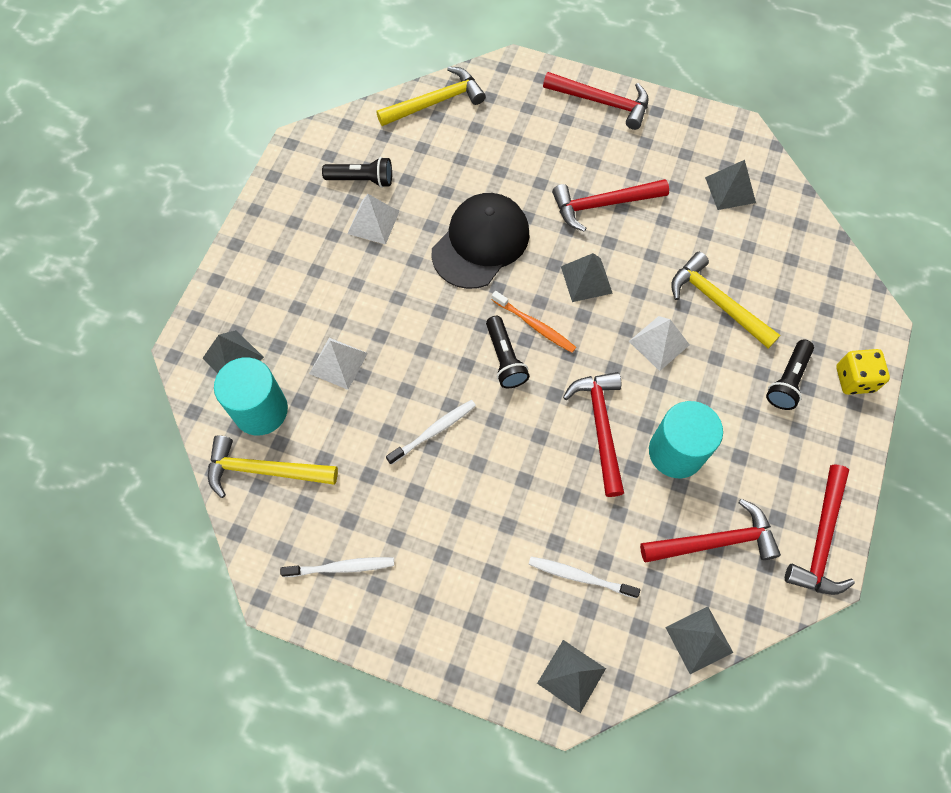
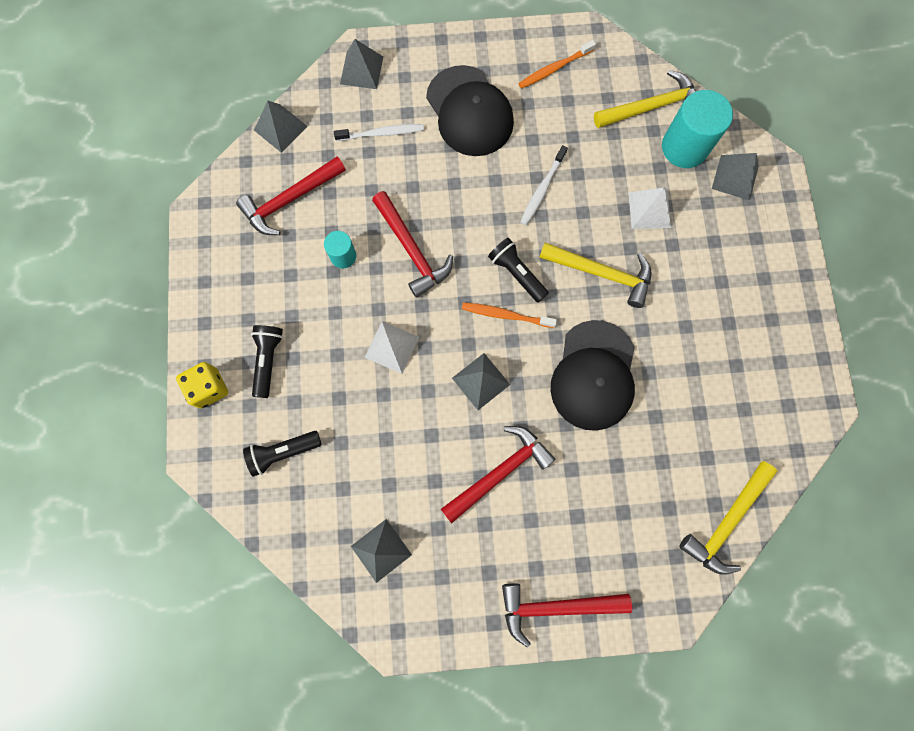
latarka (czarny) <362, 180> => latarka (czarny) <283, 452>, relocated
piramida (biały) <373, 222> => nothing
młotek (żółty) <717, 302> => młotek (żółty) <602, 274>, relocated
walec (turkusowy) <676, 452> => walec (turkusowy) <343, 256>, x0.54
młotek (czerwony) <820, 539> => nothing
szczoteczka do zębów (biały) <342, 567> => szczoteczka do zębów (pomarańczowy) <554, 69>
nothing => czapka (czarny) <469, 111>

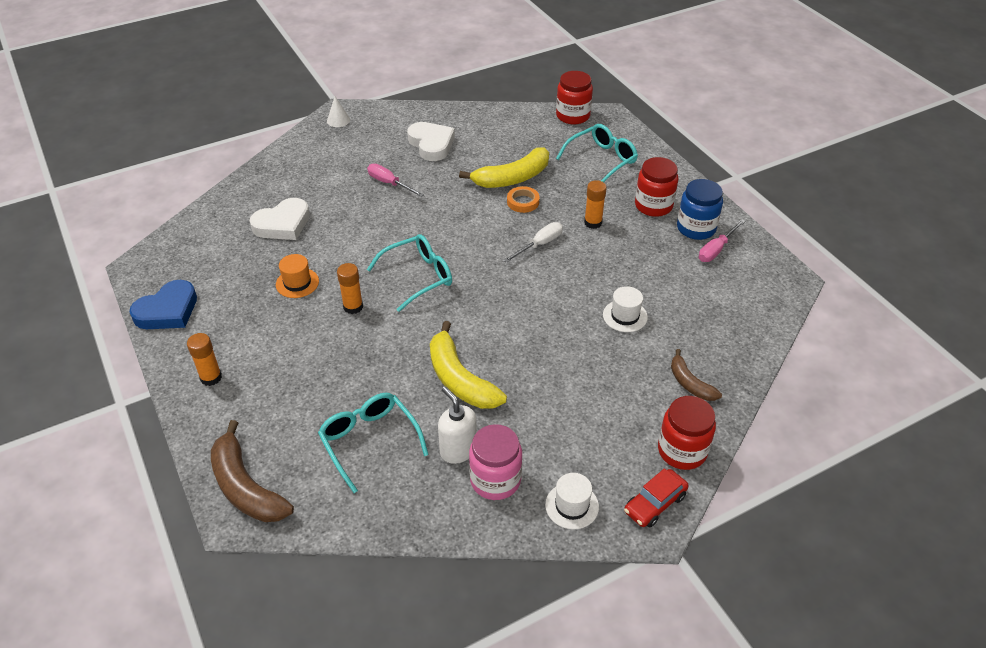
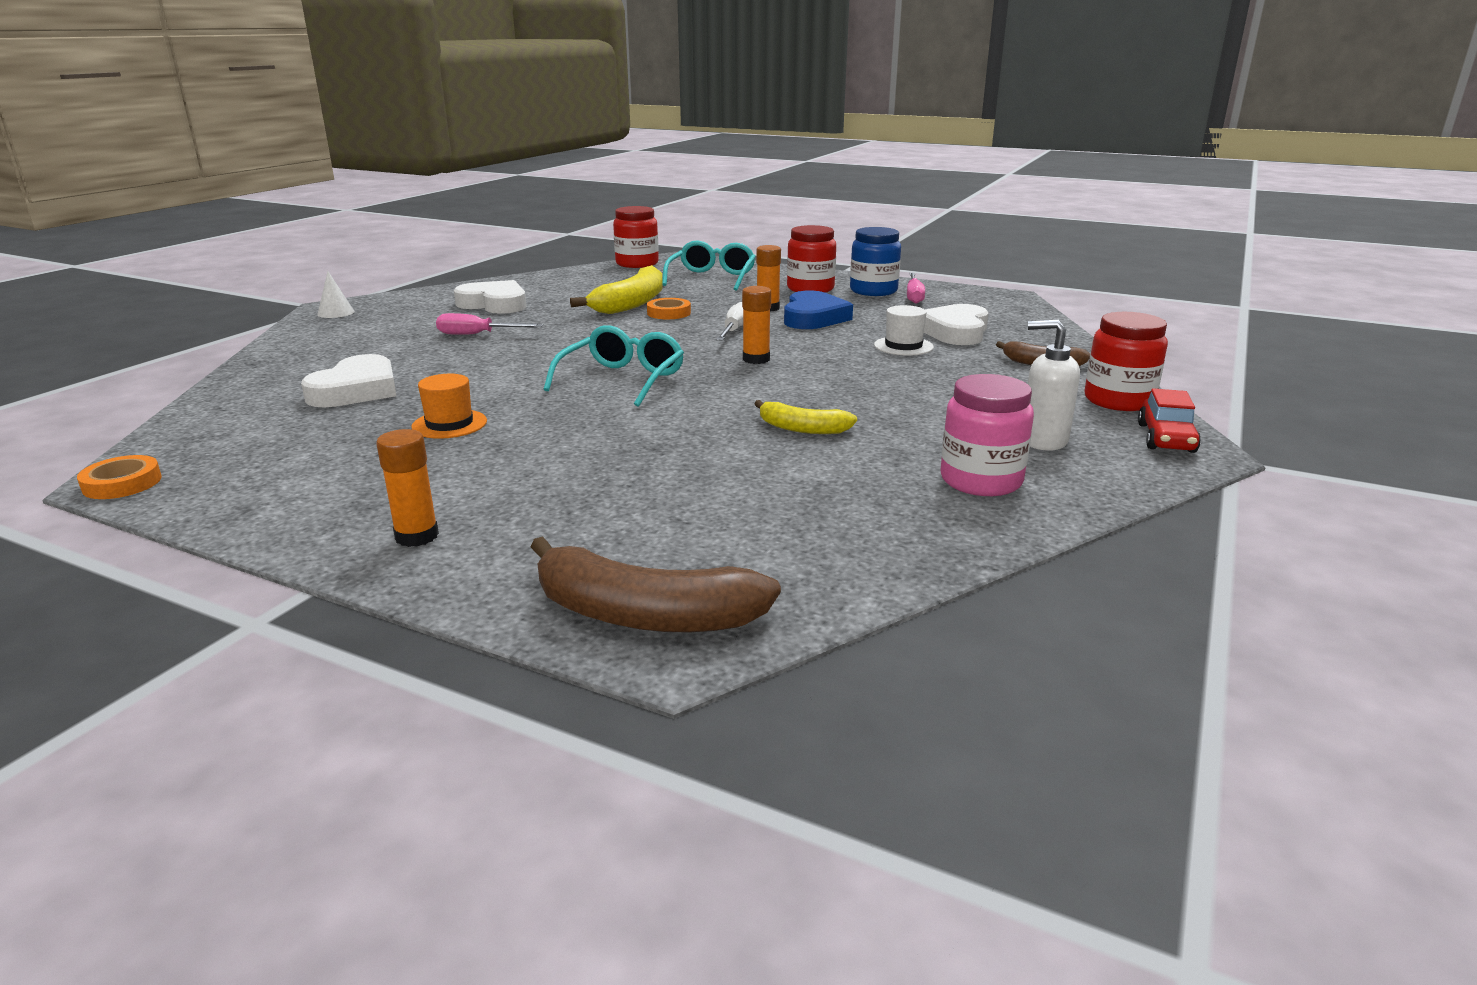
klej w sztyfcie (pomarańczowy) <353, 307> => klej w sztyfcie (pomarańczowy) <756, 359>, relocated
serce (niebieski) <168, 311> => serce (niebieski) <813, 318>, relocated
banan (żółty) <460, 379> => banan (żółty) <802, 428>, x0.58
dozownik mydła (biały) <458, 450> => dozownik mydła (biały) <1043, 441>, relocated
okulary (turkusowy) <369, 441> => nothing
kapelusz (biały) <572, 506> => nothing
nothing => serce (biały) <955, 331>
nothing => taśma klejąca (pomarańczowy) <122, 483>

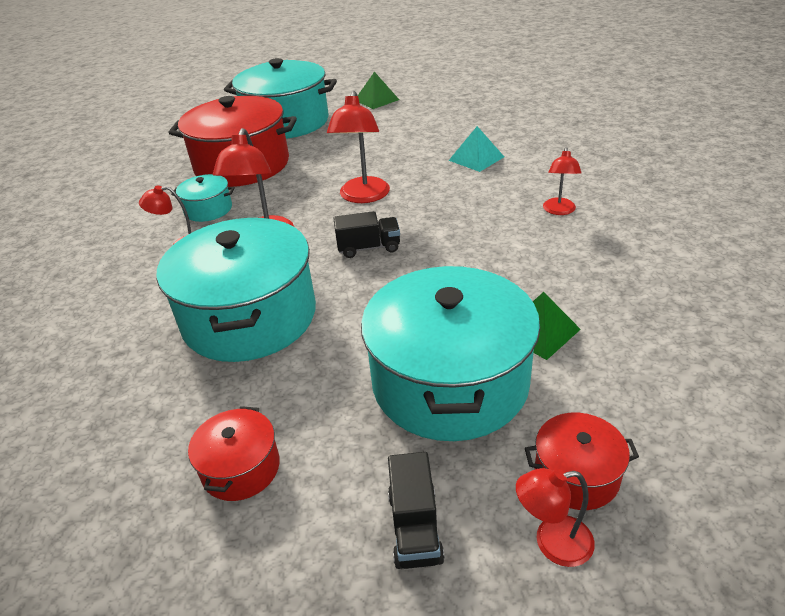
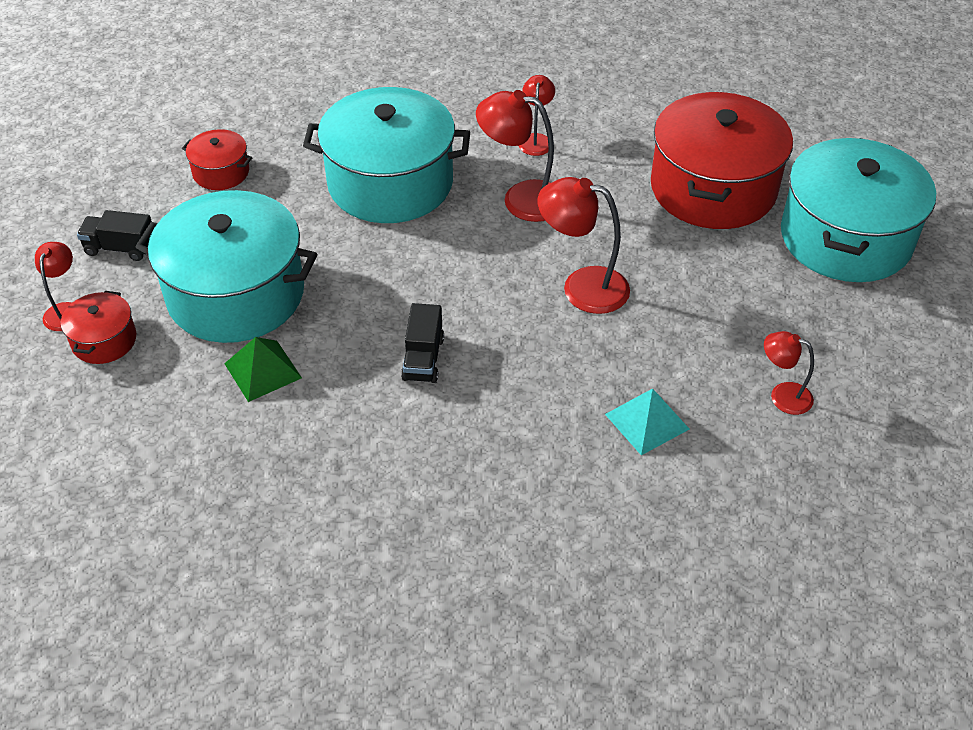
piramida (zielony) <376, 100> => nothing
lampka (czerwony) <559, 211> => lampka (czerwony) <782, 395>, relocated
garnek (turkusowy) <208, 209> => nothing
ciężarówka (czarny) <369, 248> => ciężarówka (czarny) <423, 358>, relocated

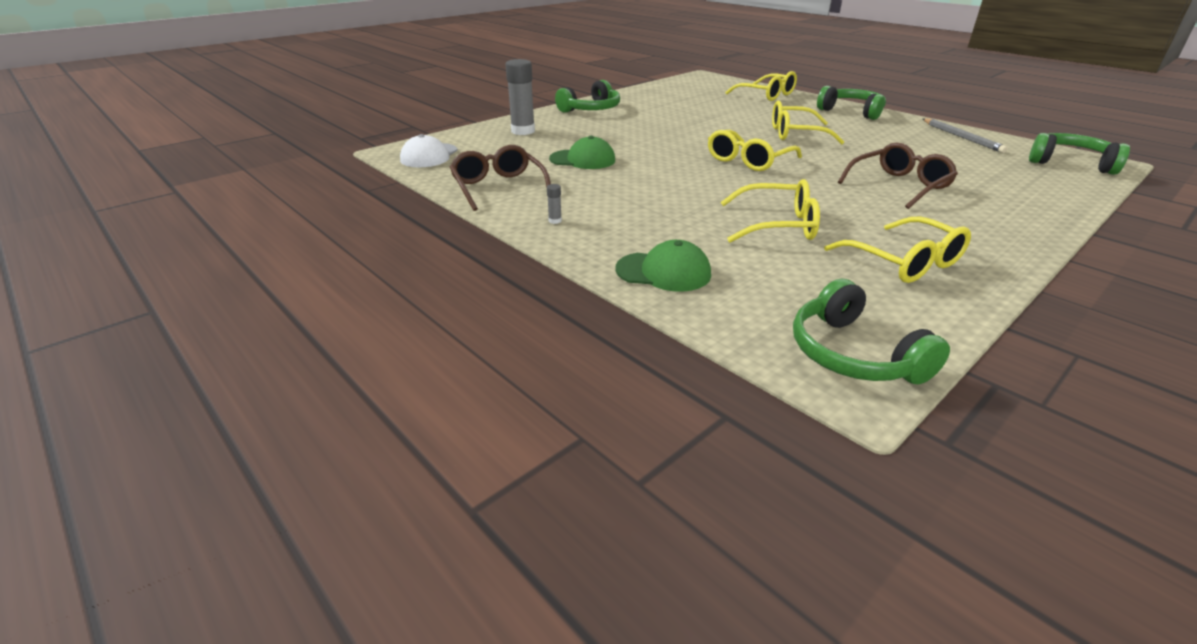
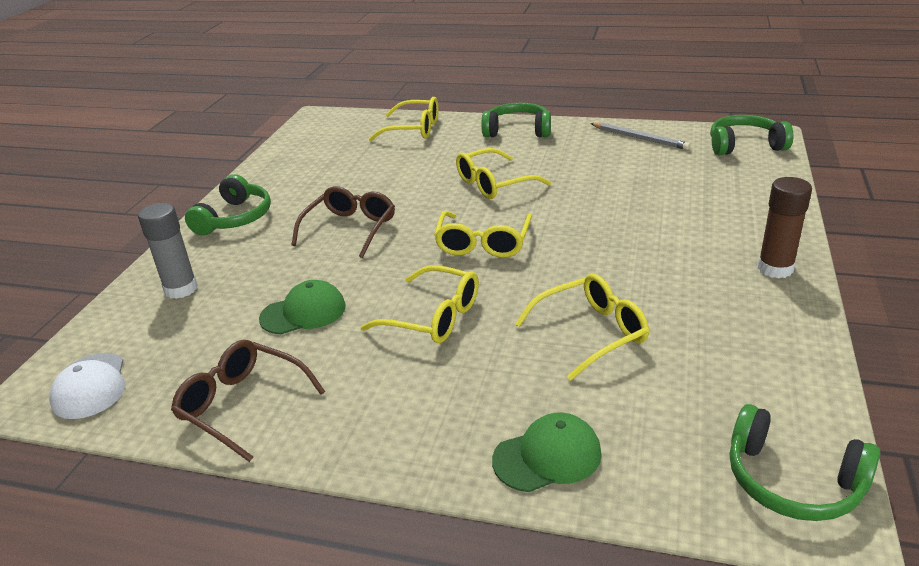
okulary (brązowy) <899, 186> => okulary (brązowy) <350, 229>, relocated
klej w sztyfcie (szary) <555, 221> => nothing
okulary (żółty) <904, 262> => okulary (żółty) <433, 317>, relocated
nothing => klej w sztyfcie (brązowy) <775, 268>

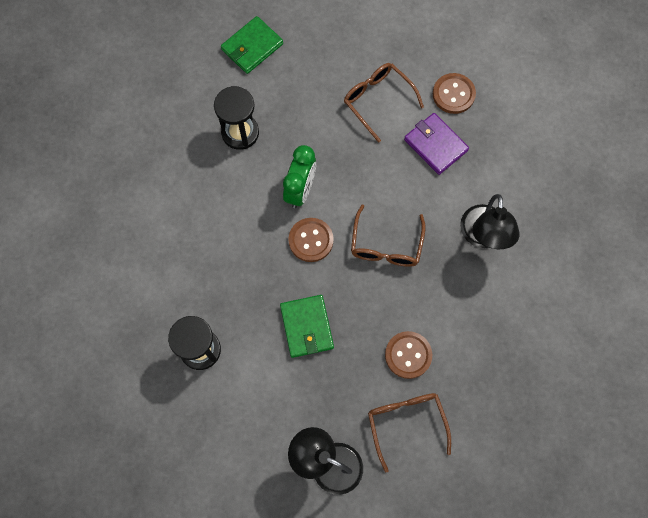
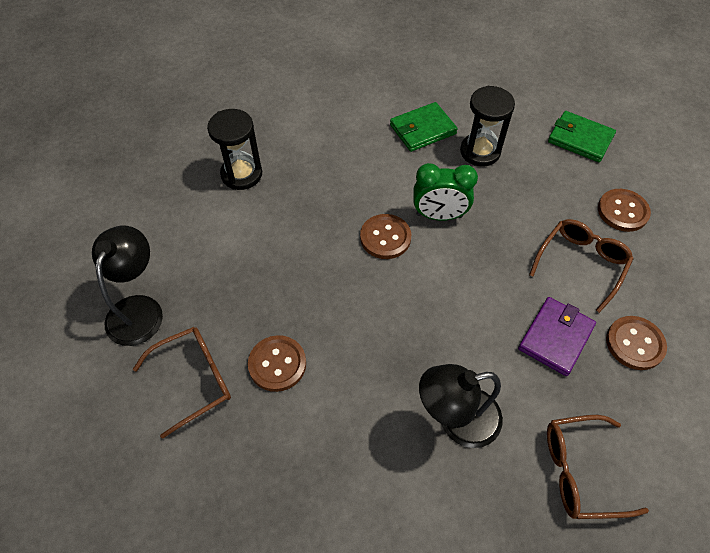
okulary (brązowy) <386, 245> => okulary (brązowy) <580, 471>, relocated
portfel (zielony) <307, 327> => portfel (zielony) <422, 129>, relocated
nothing => guzik (brązowy) <622, 211>

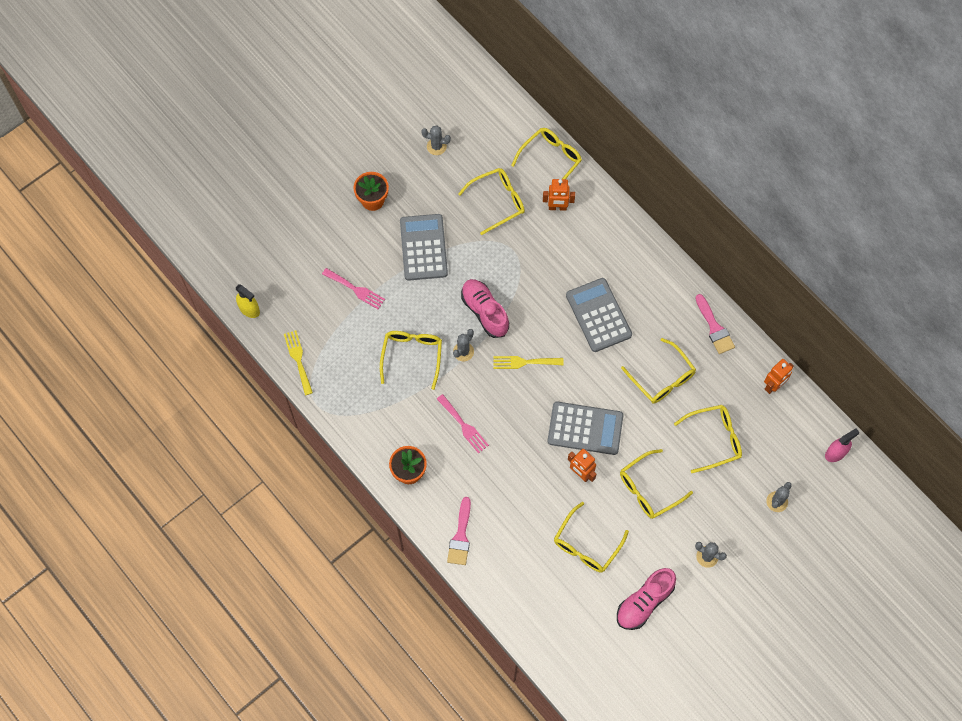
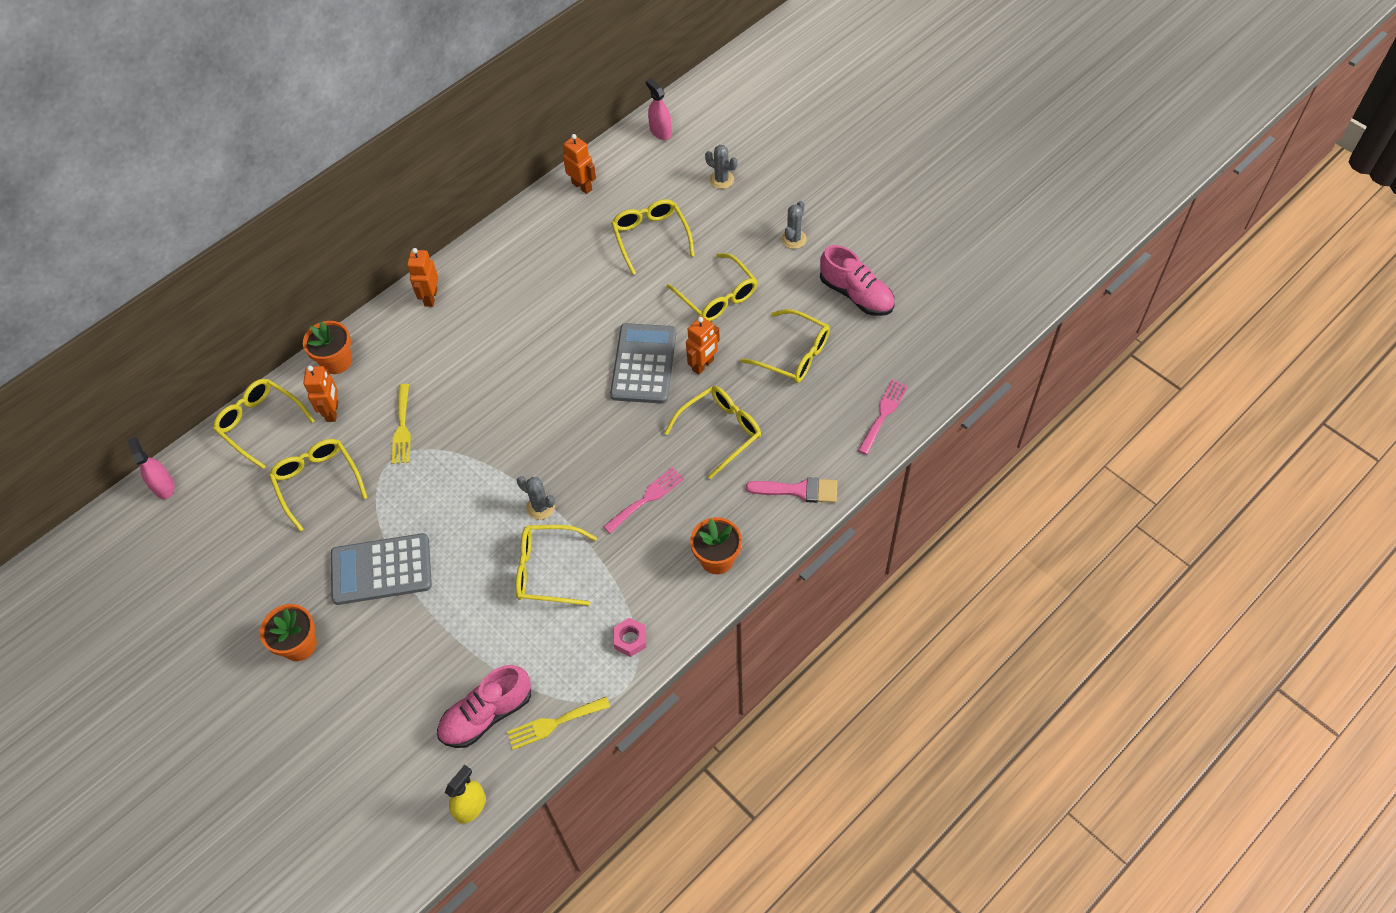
kaktus (szary) <436, 146> => nothing
widelec (różowy) <356, 289> => widelec (różowy) <883, 414>, relocated
kalkulator (szary) <598, 315> => nothing
but (różowy) <484, 312> => but (różowy) <486, 714>, relocated
pędzel (różowy) <714, 328> => nothing
okulary (żółty) <662, 378> => okulary (żółty) <720, 431>, relocated
widelec (żółty) <524, 362> => widelec (żółty) <402, 428>, relocated
nothing => robot (pomarańczowy) <430, 297>
nothing => doniczka (pomarańczowy) <336, 361>
nothing => spryskiwacz (różowy) <164, 486>
nothing => nakrętka (różowy) <630, 639>

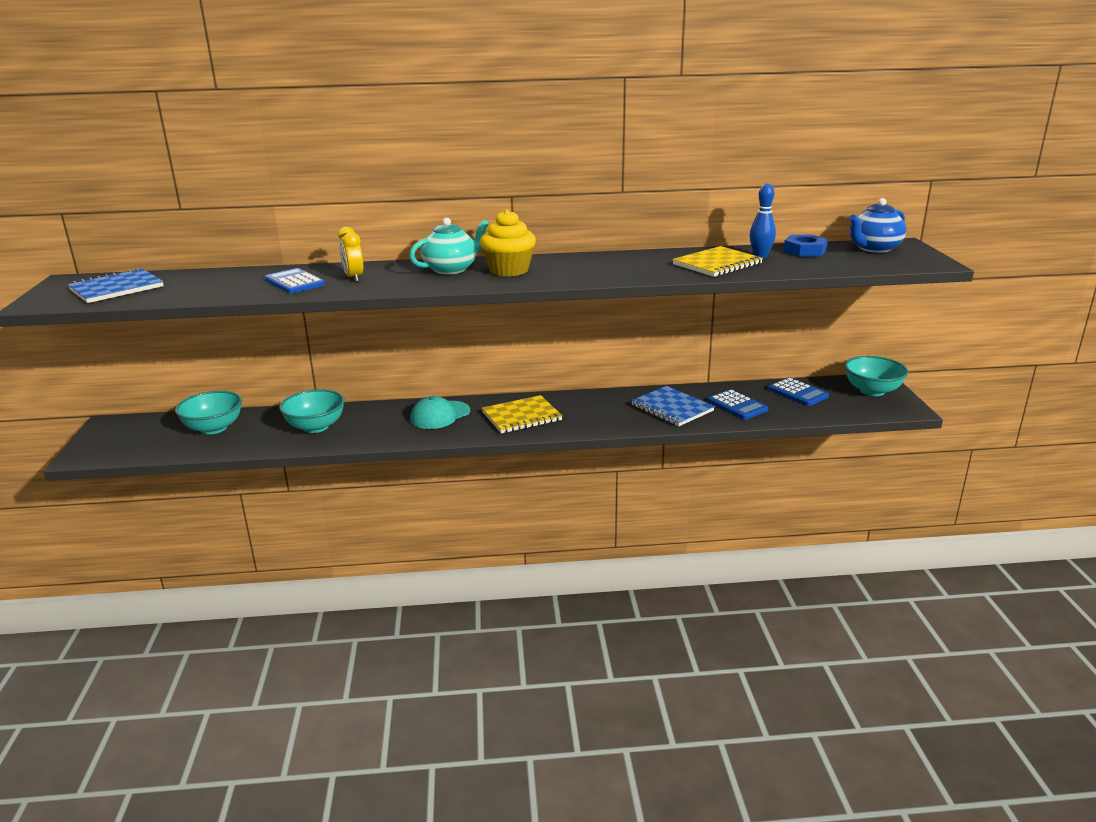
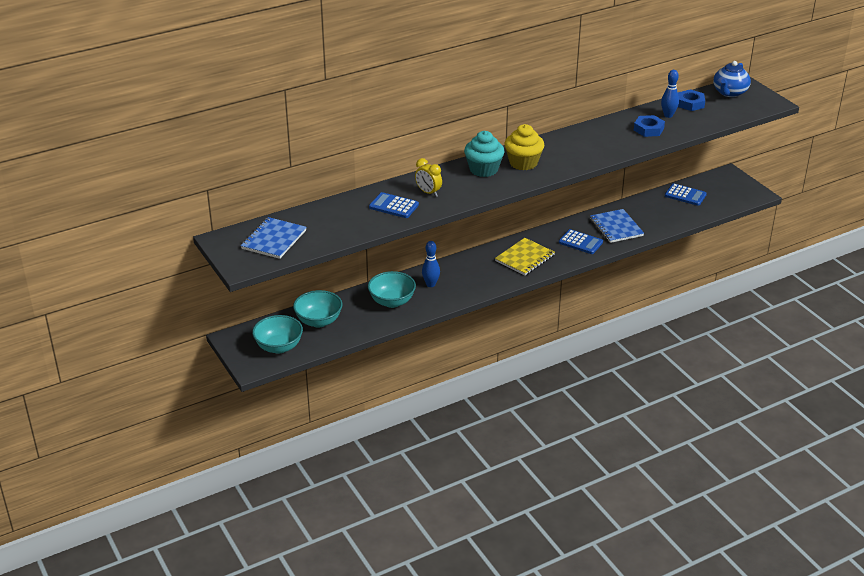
imbryk (turkusowy) <451, 269> => muffinka (turkusowy) <483, 169>
zeszyt (żółty) <717, 264> => nakrętka (niebieski) <648, 129>
miska (turkusowy) <872, 391> => miska (turkusowy) <279, 347>, relocated
zeszyt (niebieski) <672, 408> => zeszyt (niebieski) <616, 227>, 45 degrees clockwise
kalkulator (niebieski) <737, 405> => kalkulator (niebieski) <580, 242>, relocated
czapka (turkusowy) <440, 415> => nothing
nothing => kręgiel (niebieski) <431, 284>

